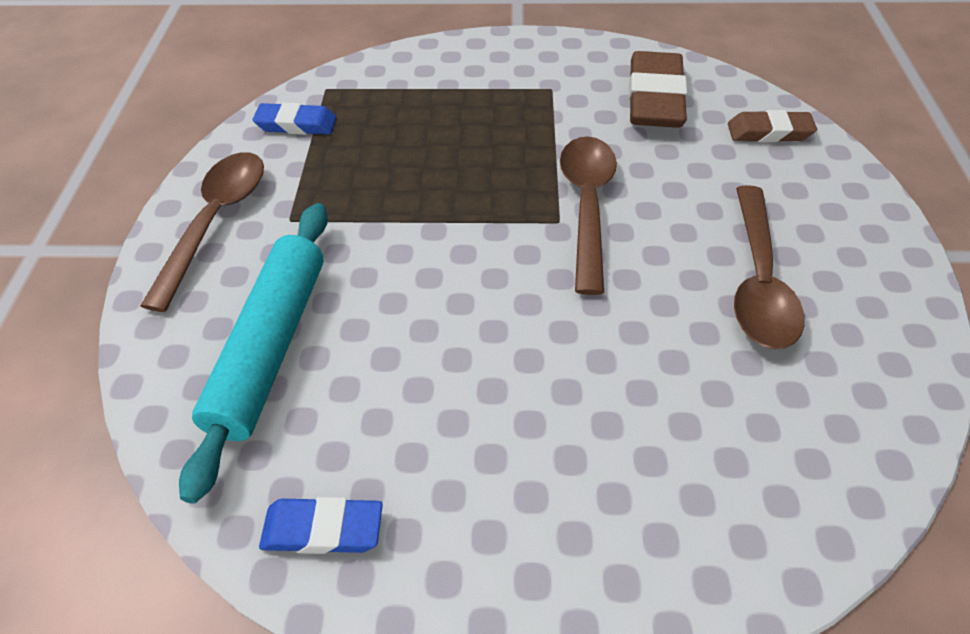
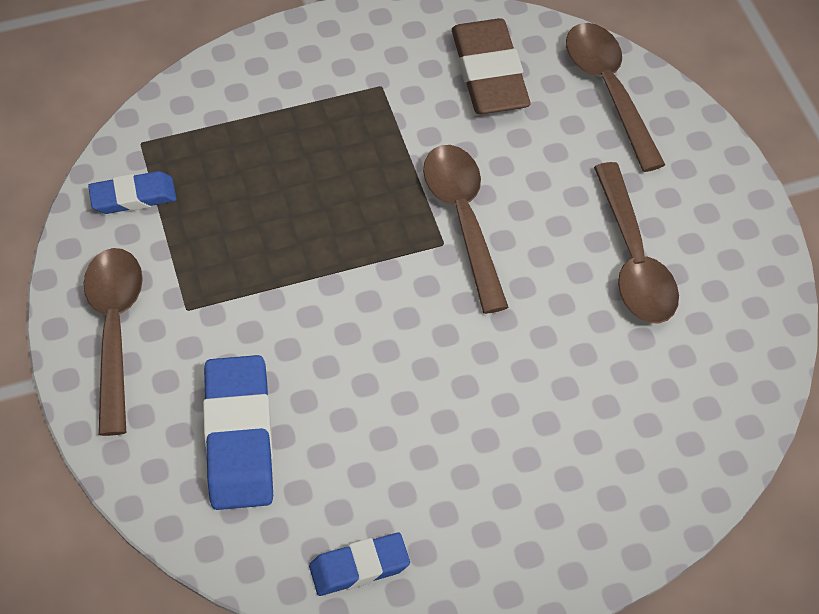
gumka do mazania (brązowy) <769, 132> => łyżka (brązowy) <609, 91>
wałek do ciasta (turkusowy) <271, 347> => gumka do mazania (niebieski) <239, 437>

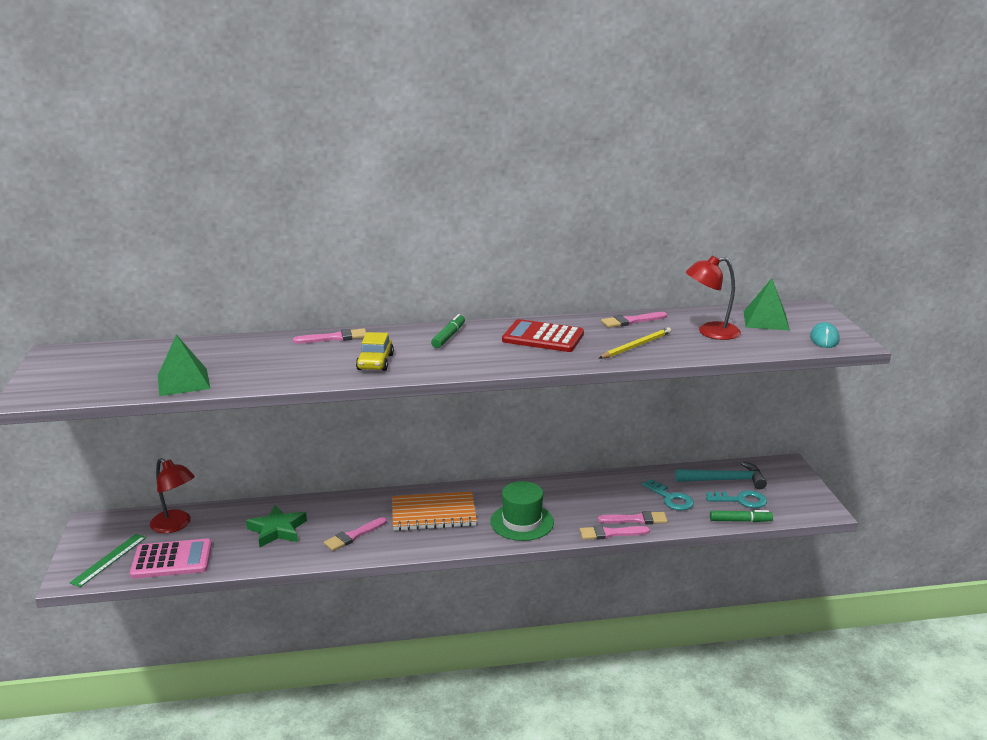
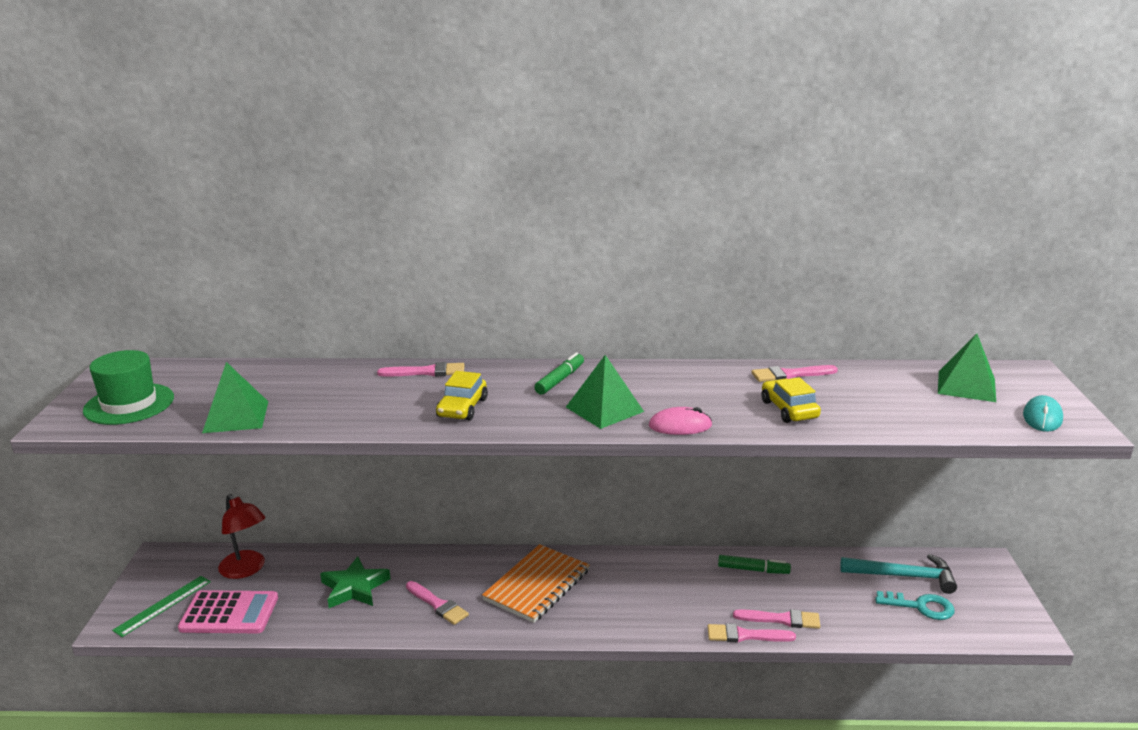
lampka (czerwony) <710, 332> => nothing
kalkulator (czerwony) <543, 337> => nothing
ołówek (żółty) <636, 346> => samochód (żółty) <789, 409>
klucz (turkusowy) <671, 498> => nothing
kapelusz (zielony) <522, 522> => kapelusz (zielony) <129, 404>, relocated
zeszyt (pomarańczowy) <433, 513> => zeszyt (pomarańczowy) <537, 585>, 60 degrees counterclockwise
flamaster (zielony) <740, 521> => flamaster (zielony) <753, 570>, relocated
pędzel (różowy) <353, 536> => pędzel (różowy) <438, 605>, 105 degrees counterclockwise
nothing => piramida (zielony) <604, 409>
nothing => myszka (różowy) <680, 426>

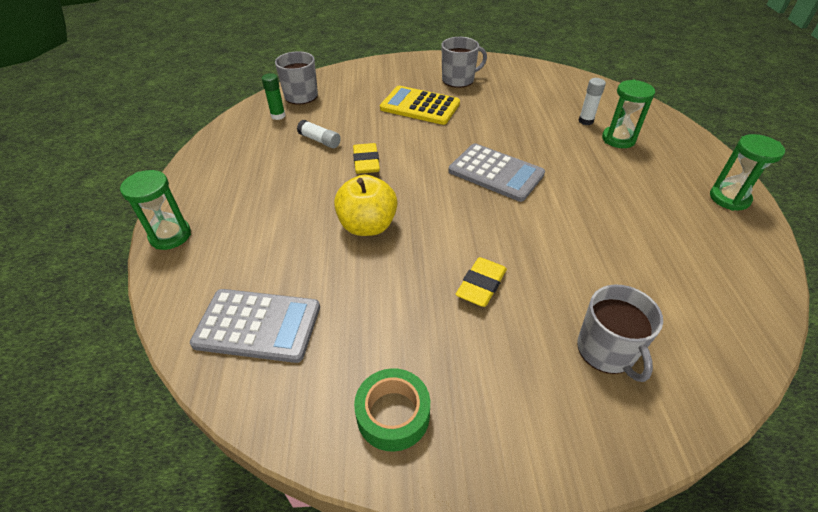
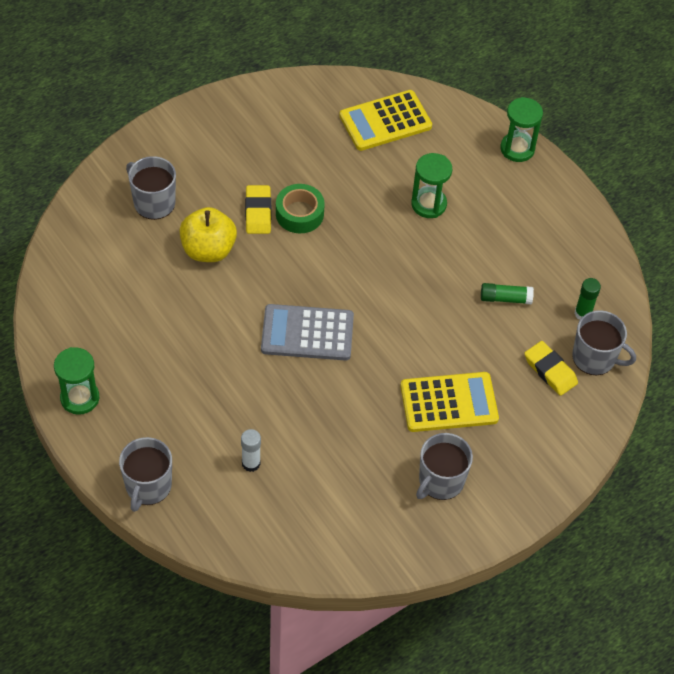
klepsydra (zielony) <618, 139> => klepsydra (zielony) <428, 204>, relocated
klej w sztyfcie (biały) <320, 140> => klej w sztyfcie (zielony) <505, 298>
gumka do mazania (żółty) <366, 162> => gumka do mazania (żółty) <550, 371>, relocated
jabłko (żółty) <367, 226> => jabłko (żółty) <208, 250>, relocated
kalkulator (szary) <258, 325> => kalkulator (żółty) <385, 121>
taśma klejąca (zielony) <393, 414> => taśma klejąca (zielony) <299, 214>, relocated
nothing => kubek (szary) <148, 486>

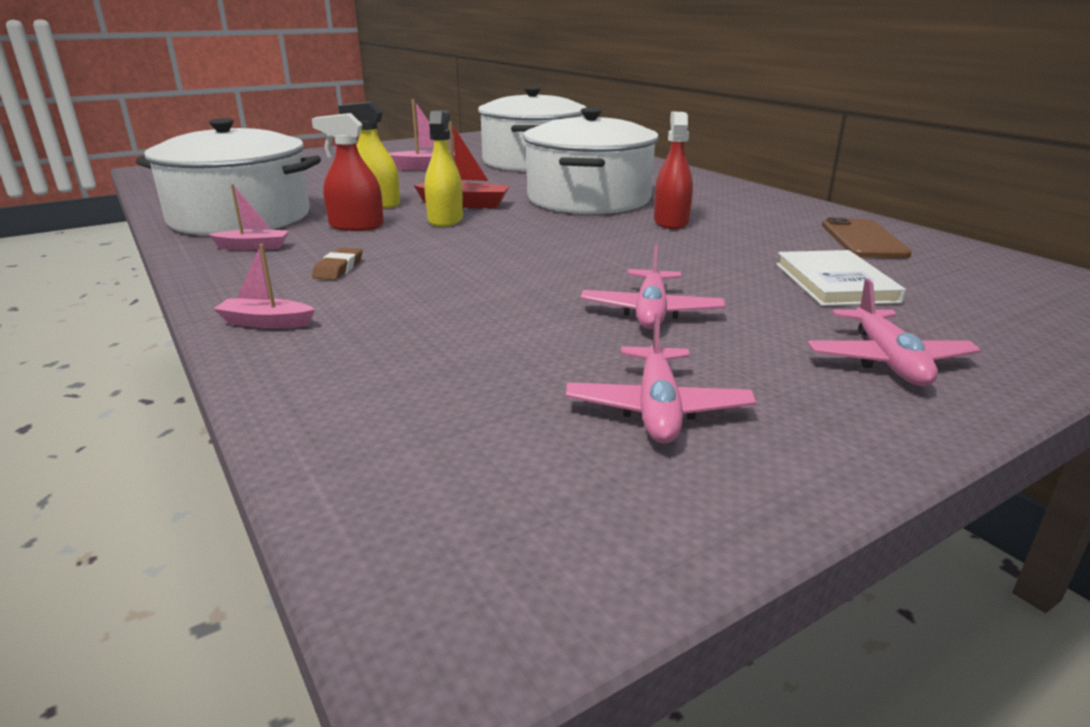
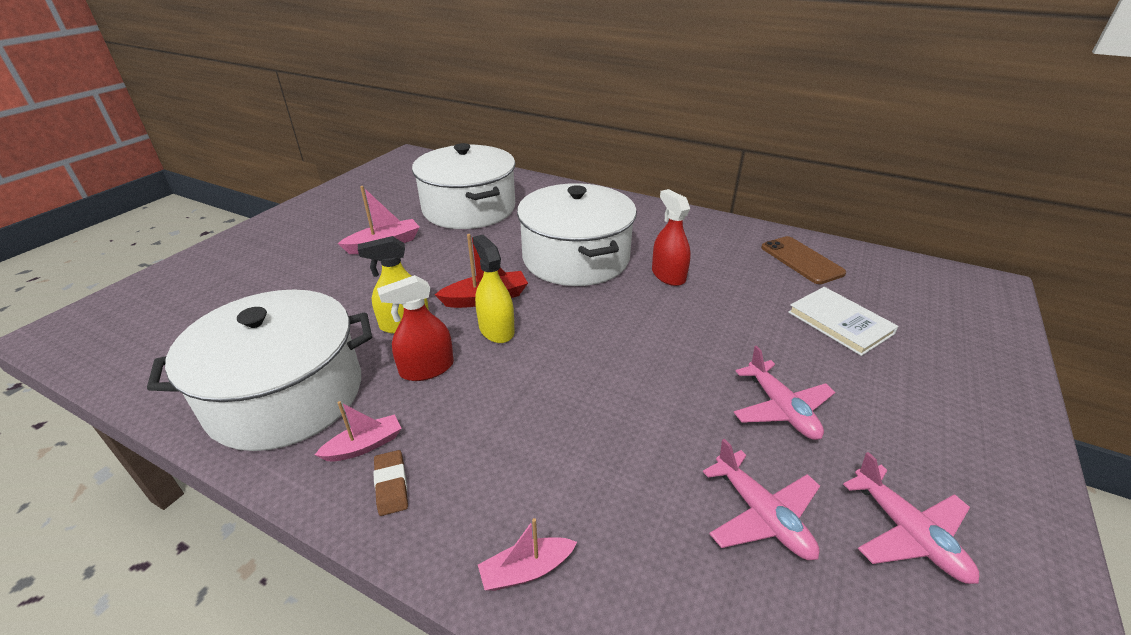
gumka do mazania (brązowy) <338, 268> => gumka do mazania (brązowy) <391, 485>, relocated
samolot (różowy) <887, 361> => samolot (różowy) <761, 515>, relocated

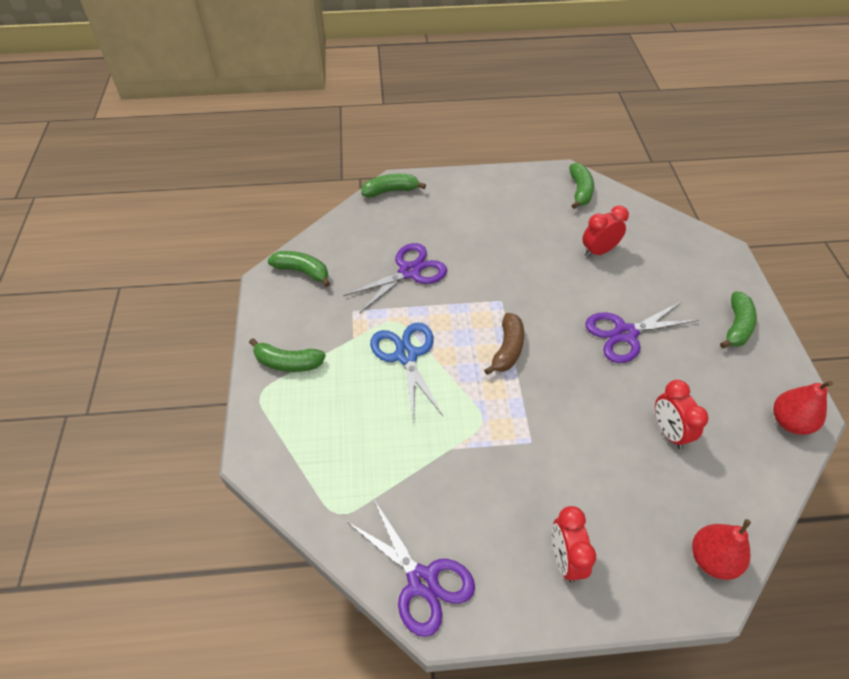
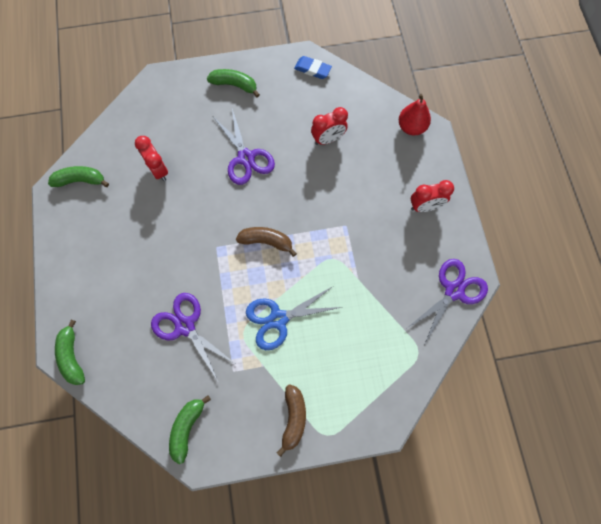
banan (zielony) <288, 363> => banan (brązowy) <293, 418>
gruszka (czerwony) <789, 422> => gumka do mazania (niebieski) <312, 69>

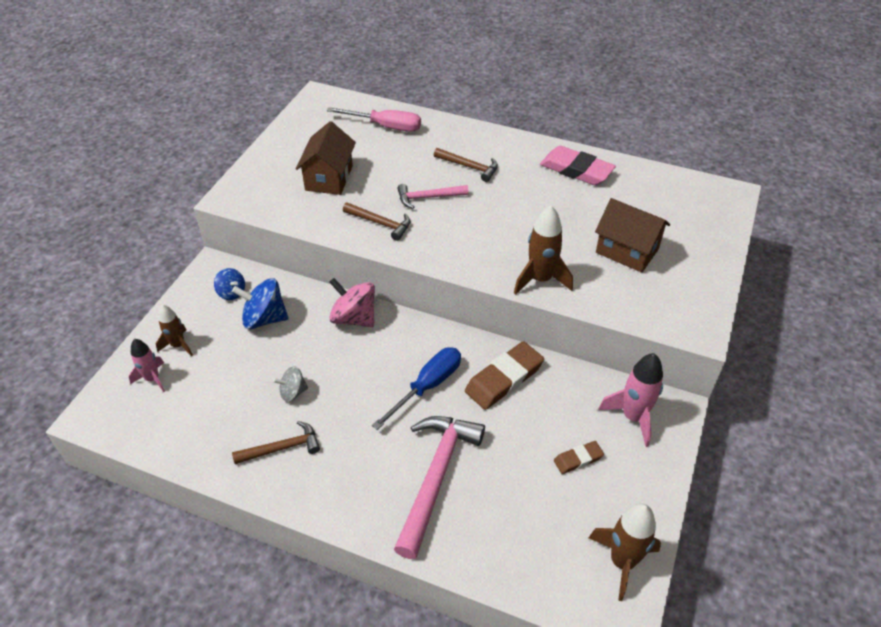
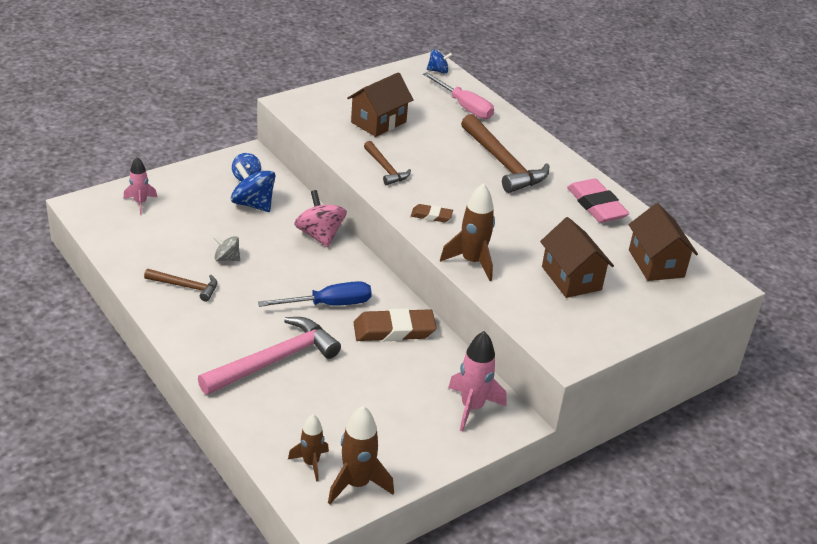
młotek (brązowy) <469, 167> => młotek (brązowy) <503, 163>, x1.82
młotek (różowy) <428, 197> => nothing
rakieta (brązowy) <178, 345> => rakieta (brązowy) <311, 463>, relocated
gumka do mazania (brązowy) <578, 459> => gumka do mazania (brązowy) <431, 216>, relocated
nothing => bączek (niebieski) <438, 71>
nothing => domek (brązowy) <656, 263>

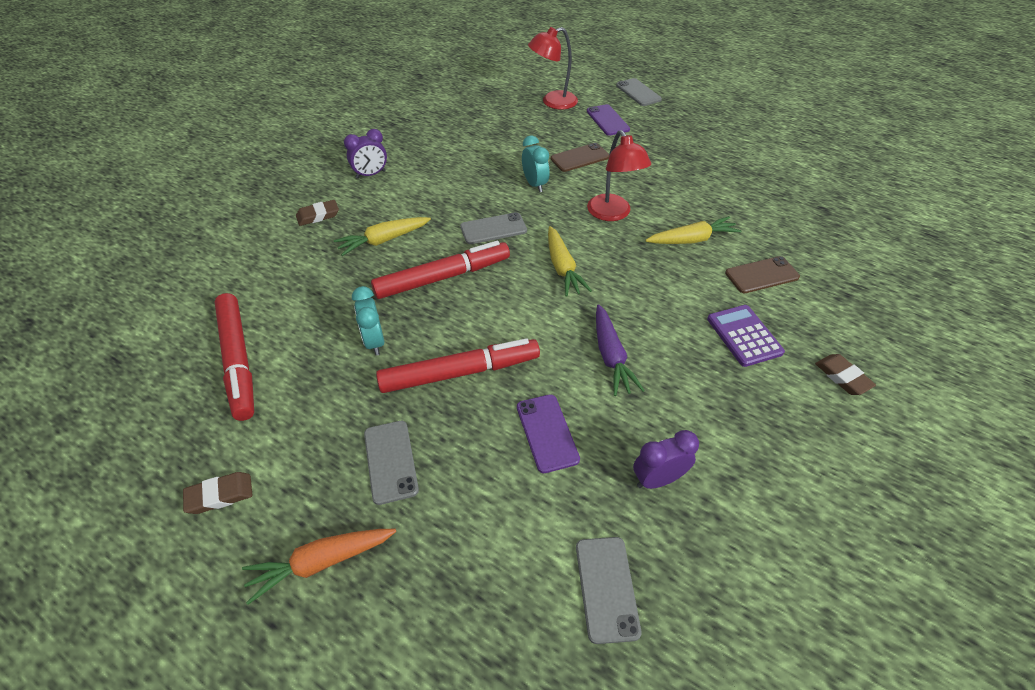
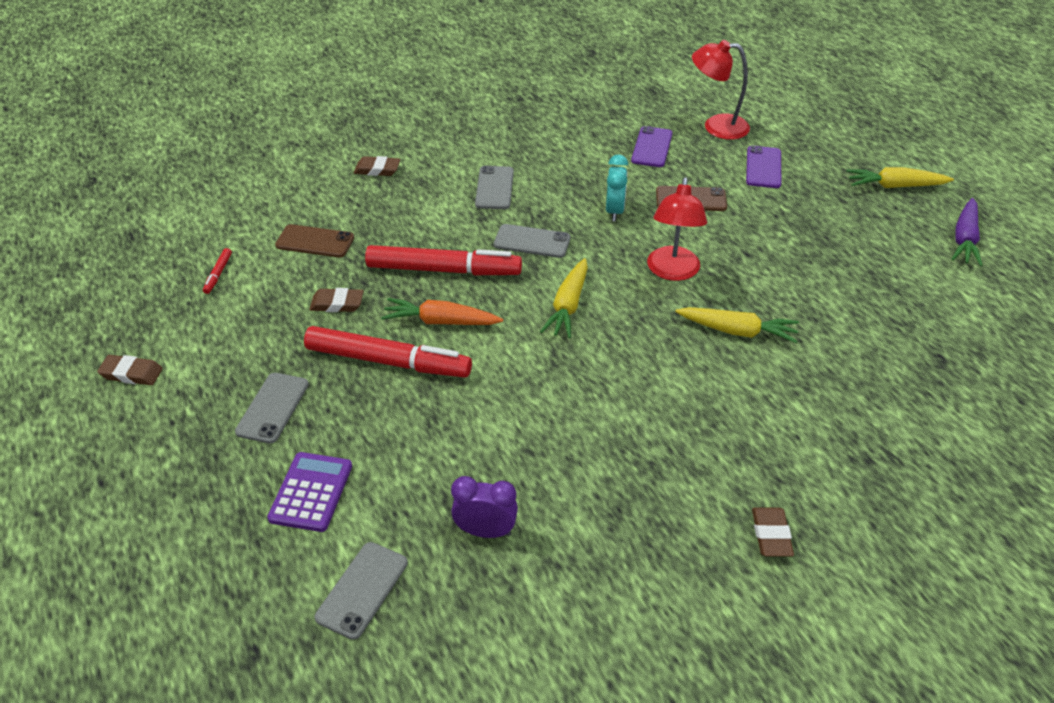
telefon (szary) <638, 92> => telefon (szary) <494, 188>, relocated
budzik (fioletowy) <371, 174> => nothing
marchewka (żółty) <384, 240> => marchewka (żółty) <895, 186>, relocated
telefon (brązowy) <761, 275> => telefon (brązowy) <315, 241>, relocated
budzik (turkusowy) <374, 341> => gumka do mazania (brązowy) <337, 304>
flamaster (czerwony) <238, 360> => flamaster (czerwony) <218, 274>, x0.40
marchewka (fioletowy) <611, 356> => marchewka (fioletowy) <964, 239>, relocated
kalkulator (fioletowy) <744, 336> => kalkulator (fioletowy) <311, 492>, relocated
telefon (fioletowy) <547, 433> => telefon (fioletowy) <652, 147>, relocated
marchewka (pomarańczowy) <321, 562> => marchewka (pomarańczowy) <441, 321>, relocated

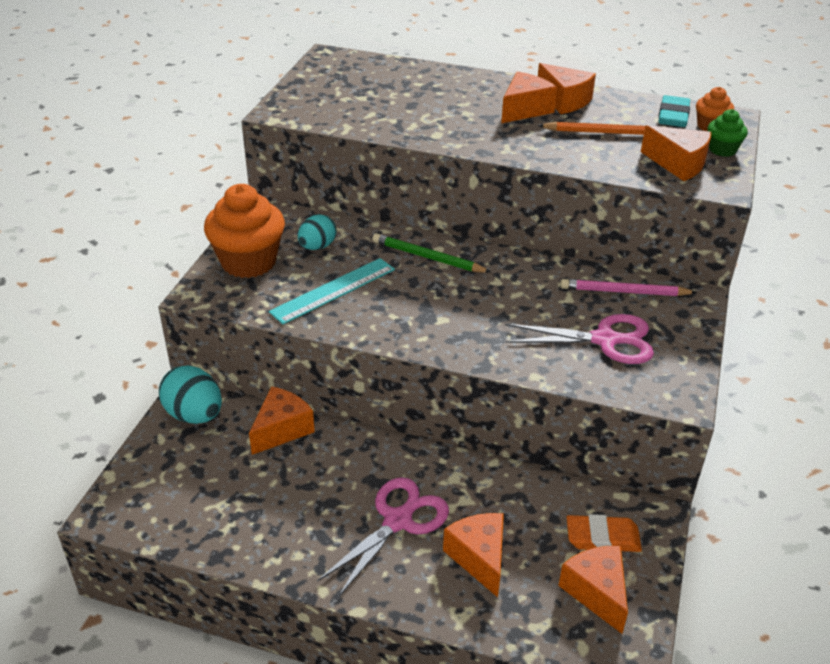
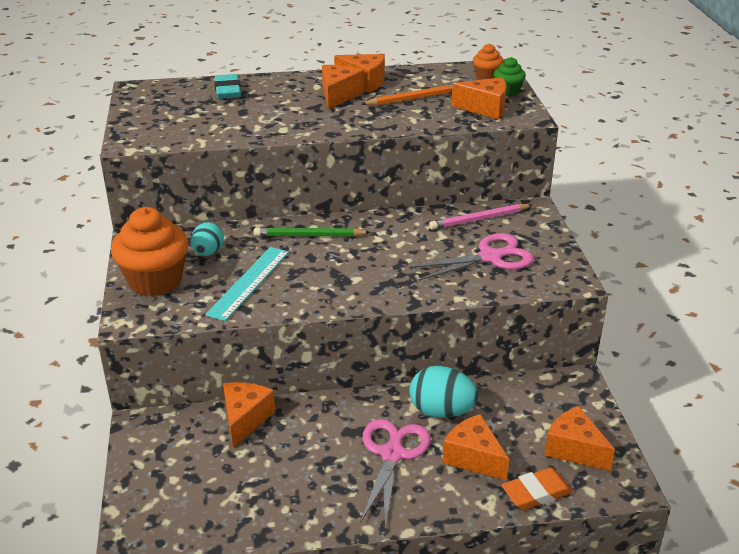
gumka do mazania (turkusowy) <673, 116> => gumka do mazania (turkusowy) <228, 90>, relocated
jajko (turkusowy) <194, 415> => jajko (turkusowy) <441, 411>, relocated
gumka do mazania (pomarańczowy) <602, 538> => gumka do mazania (pomarańczowy) <536, 493>, relocated

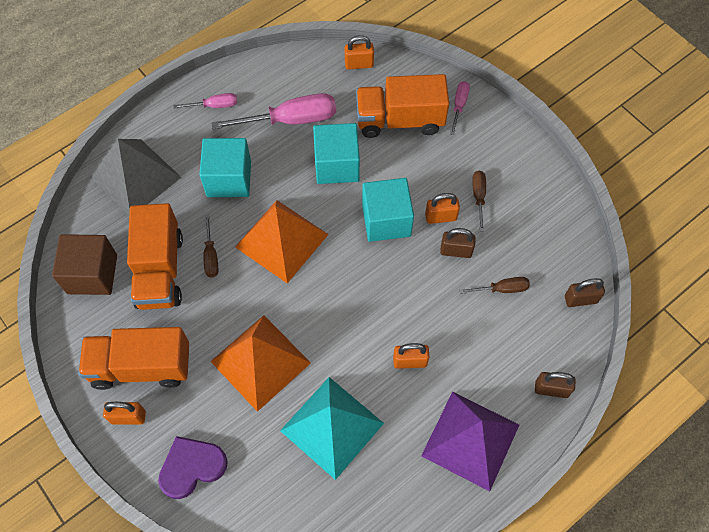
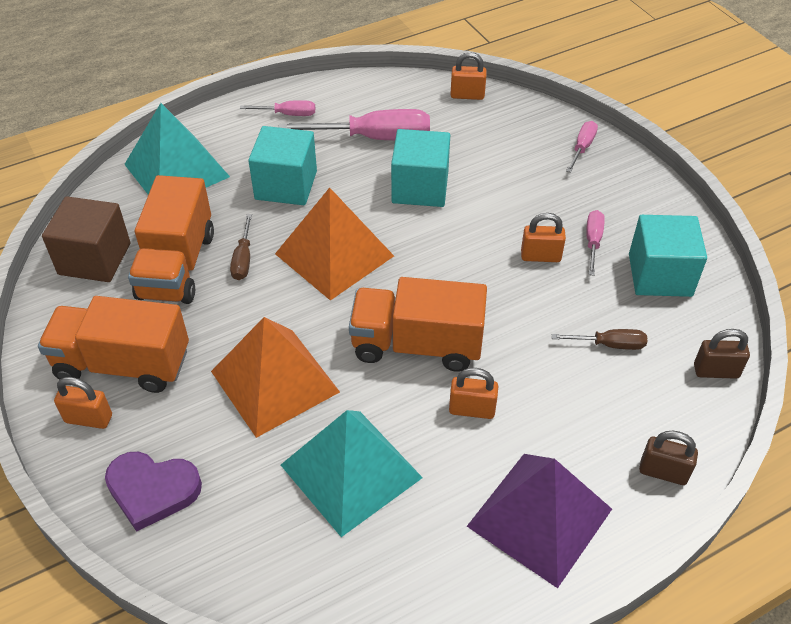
ciężarówka (pomarańczowy) <400, 120> => ciężarówka (pomarańczowy) <417, 345>, relocated
piramida (szary) <135, 177> => piramida (turkusowy) <176, 170>
śrubokręt (brązowy) <478, 197> => śrubokręt (różowy) <593, 241>
sześcian (turkusowy) <386, 220> => sześcian (turkusowy) <660, 275>, relocated
kłódka (brązowy) <456, 251> => nothing
serce (fioletowy) <192, 467> => serce (fioletowy) <152, 490>, 150 degrees counterclockwise

